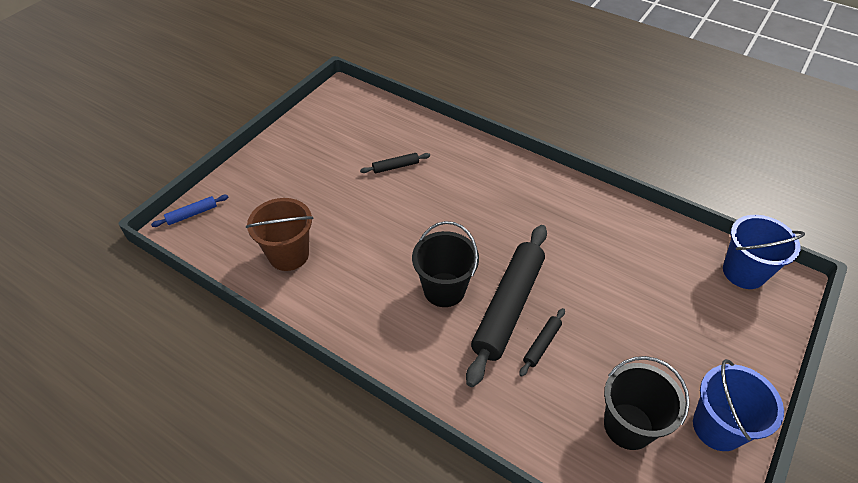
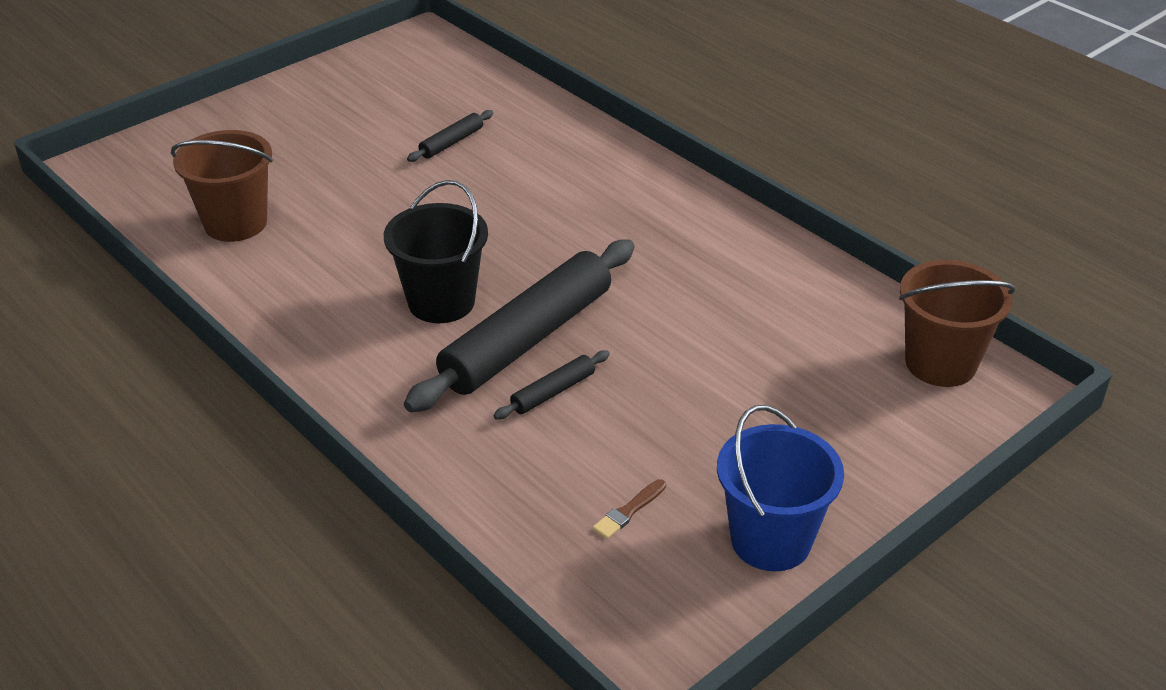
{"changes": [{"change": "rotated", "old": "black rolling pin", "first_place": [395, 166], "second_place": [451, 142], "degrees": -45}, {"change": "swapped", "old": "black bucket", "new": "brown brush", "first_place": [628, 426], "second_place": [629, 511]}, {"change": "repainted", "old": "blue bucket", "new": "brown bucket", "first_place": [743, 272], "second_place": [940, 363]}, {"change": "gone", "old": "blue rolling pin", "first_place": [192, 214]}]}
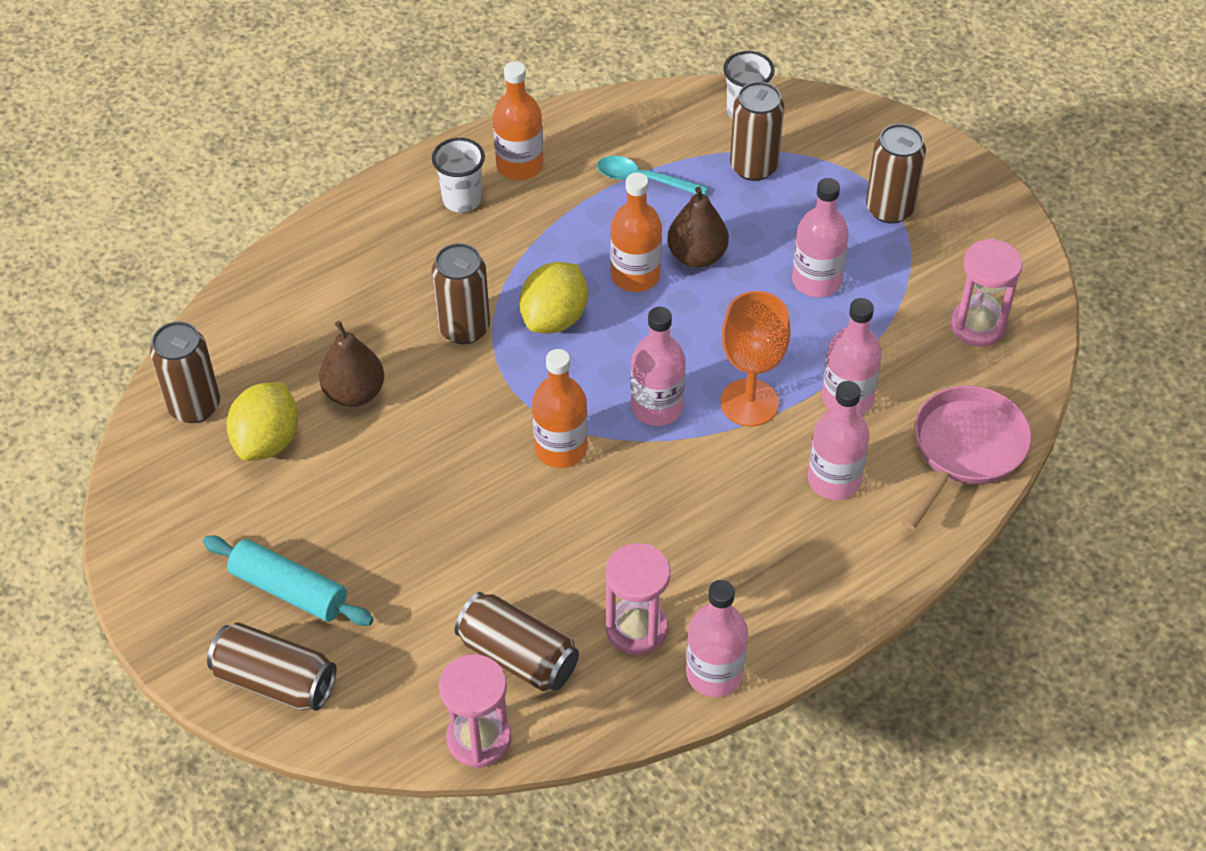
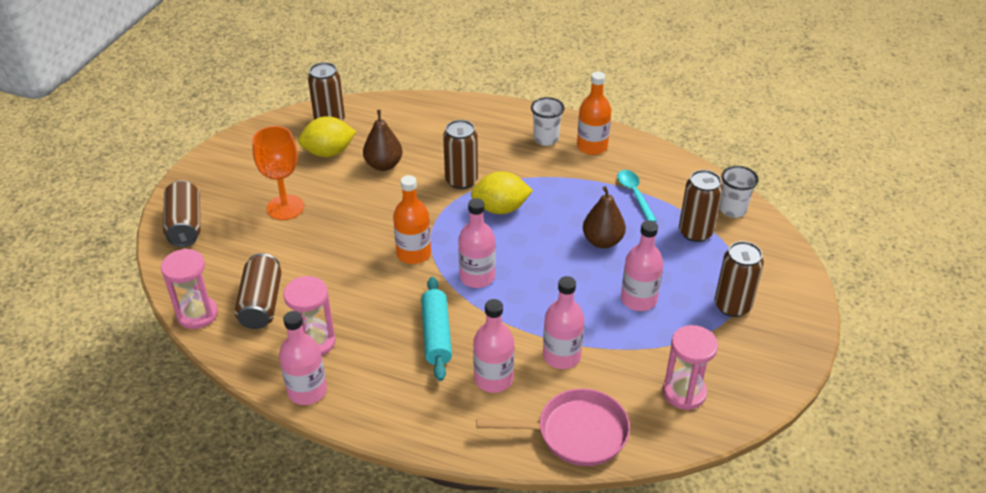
{"changes": [{"change": "shifted", "old": "orange goblet", "first_place": [749, 403], "second_place": [285, 207]}, {"change": "shifted", "old": "turquoise rolling pin", "first_place": [289, 590], "second_place": [436, 335]}, {"change": "gone", "old": "orange bottle", "first_place": [635, 275]}]}
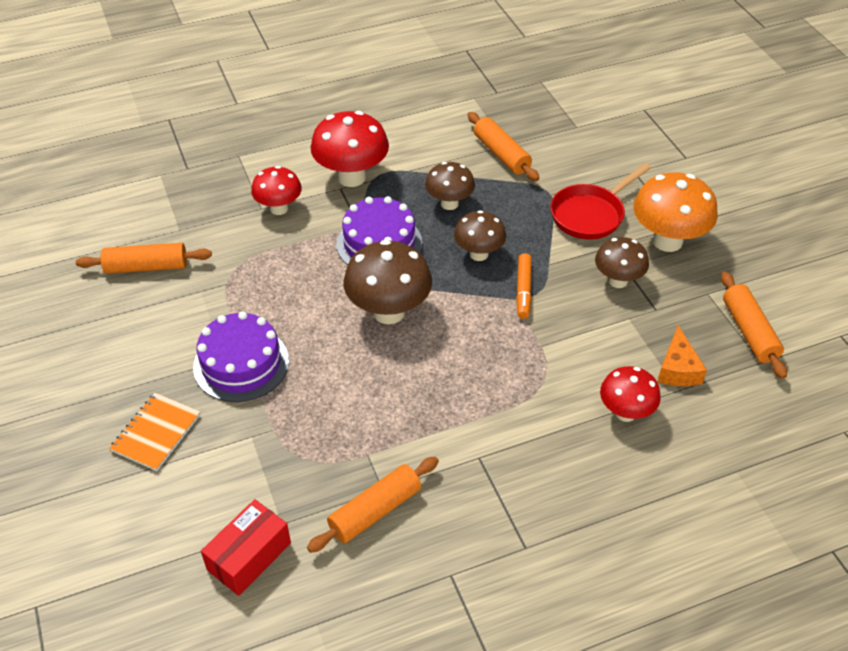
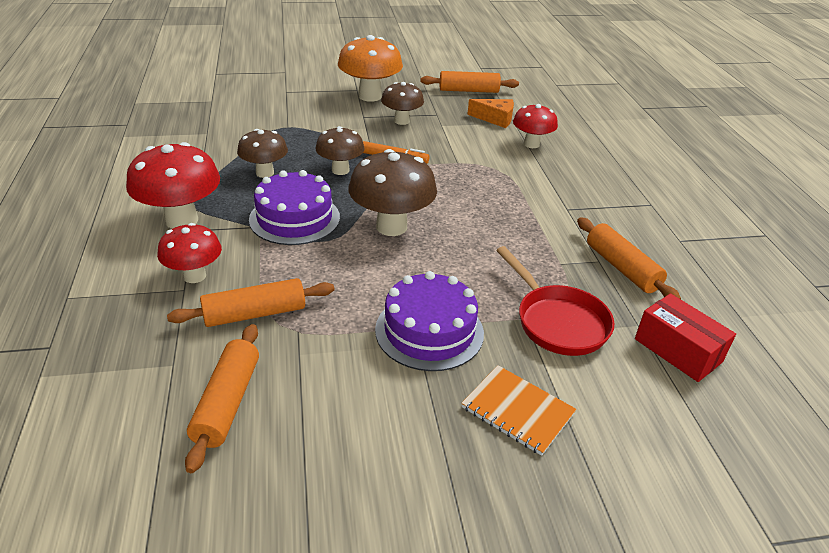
{"changes": [{"change": "shifted", "old": "orange rolling pin", "first_place": [501, 154], "second_place": [255, 313]}, {"change": "shifted", "old": "red pan", "first_place": [590, 214], "second_place": [557, 321]}]}
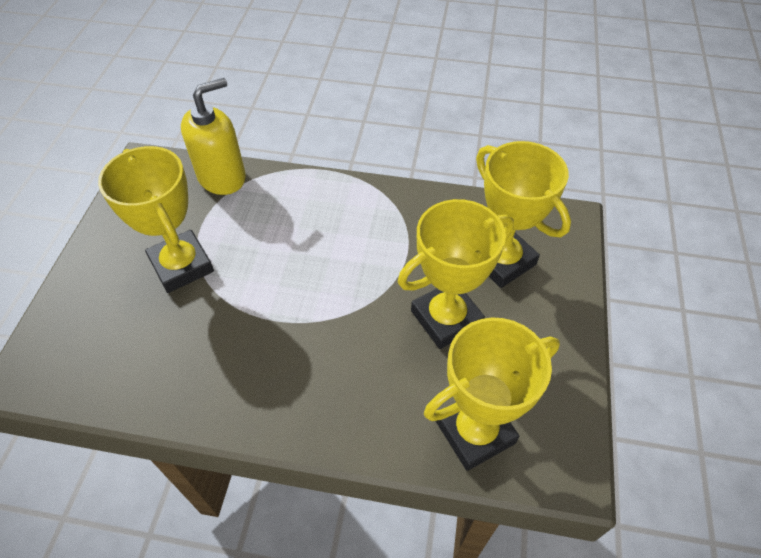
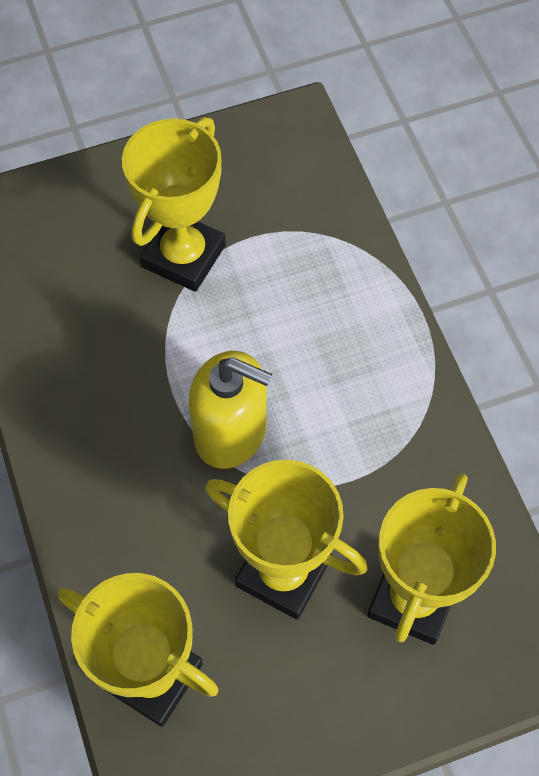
{"changes": [{"change": "shifted", "old": "yellow soap dispenser", "first_place": [222, 177], "second_place": [231, 432]}]}
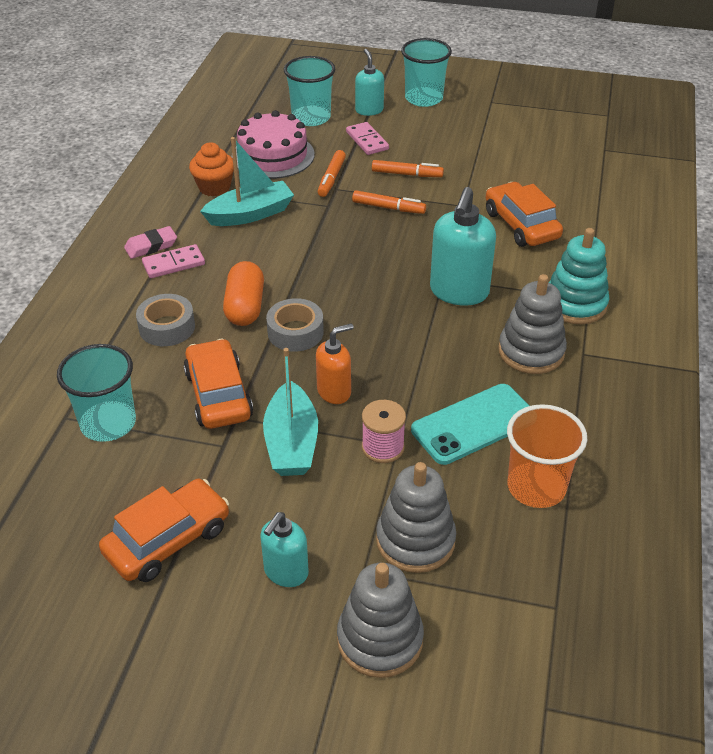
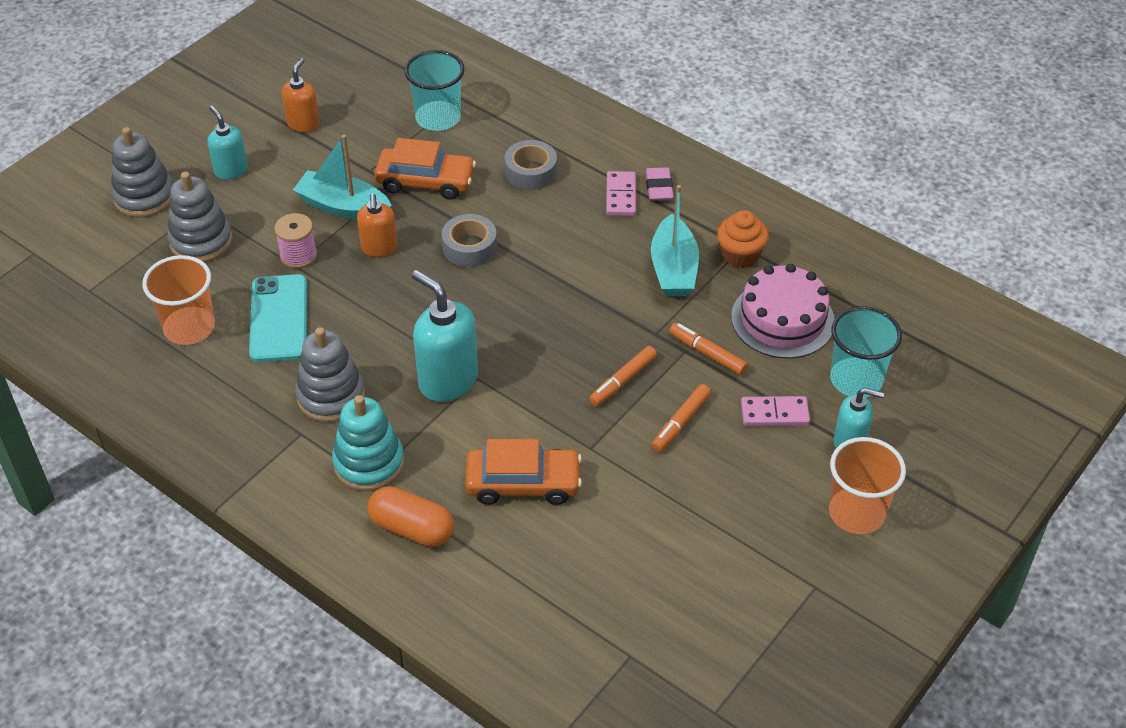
{"changes": [{"change": "swapped", "old": "orange car", "new": "orange soap dispenser", "first_place": [168, 540], "second_place": [303, 124]}, {"change": "shifted", "old": "orange capsule", "first_place": [245, 307], "second_place": [412, 528]}, {"change": "repainted", "old": "turquoise cup", "new": "orange cup", "first_place": [423, 98], "second_place": [856, 513]}]}
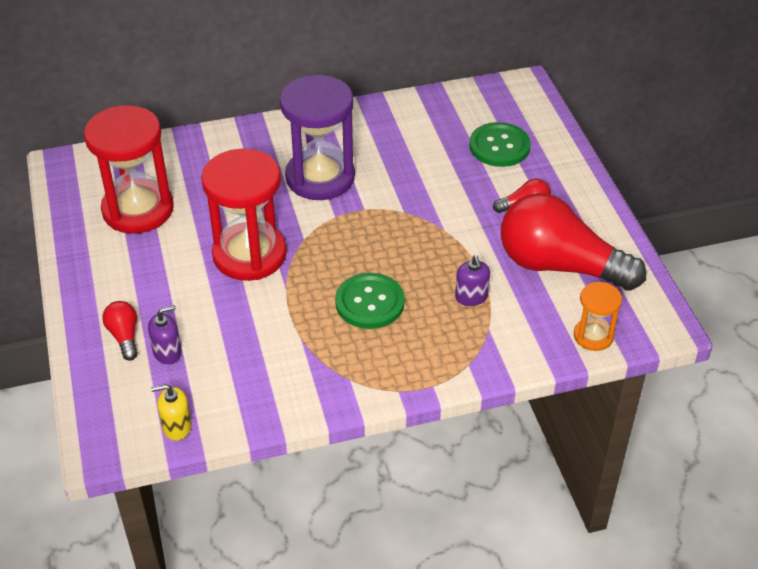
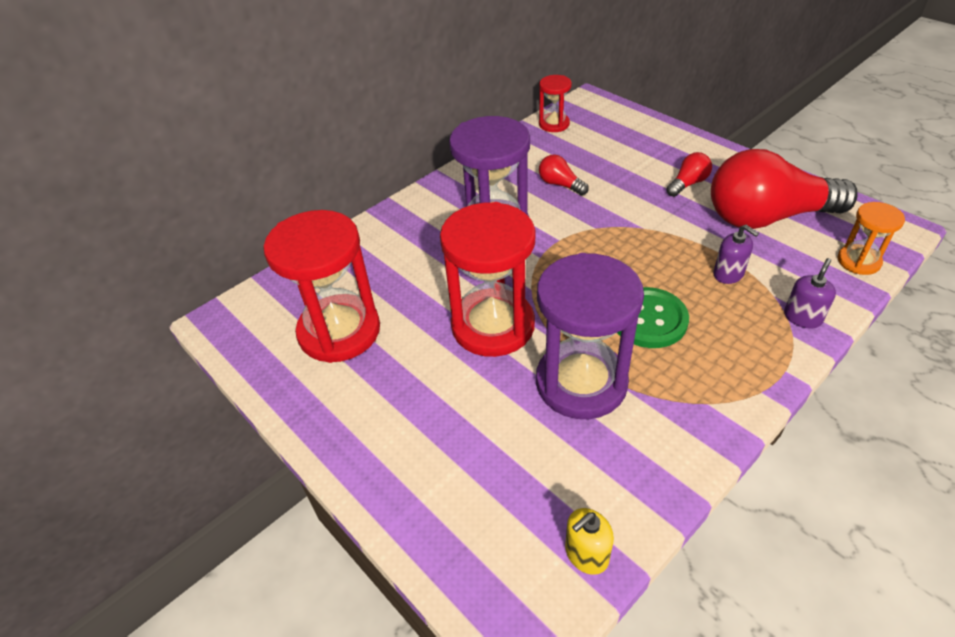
{"changes": [{"change": "new", "new": "purple hourglass", "second_place": [581, 383]}, {"change": "new", "new": "red hourglass", "second_place": [554, 124]}, {"change": "shifted", "old": "red light bulb", "first_place": [124, 336], "second_place": [560, 184]}, {"change": "shifted", "old": "purple soap dispenser", "first_place": [167, 352], "second_place": [802, 317]}, {"change": "gone", "old": "green button", "first_place": [499, 146]}]}
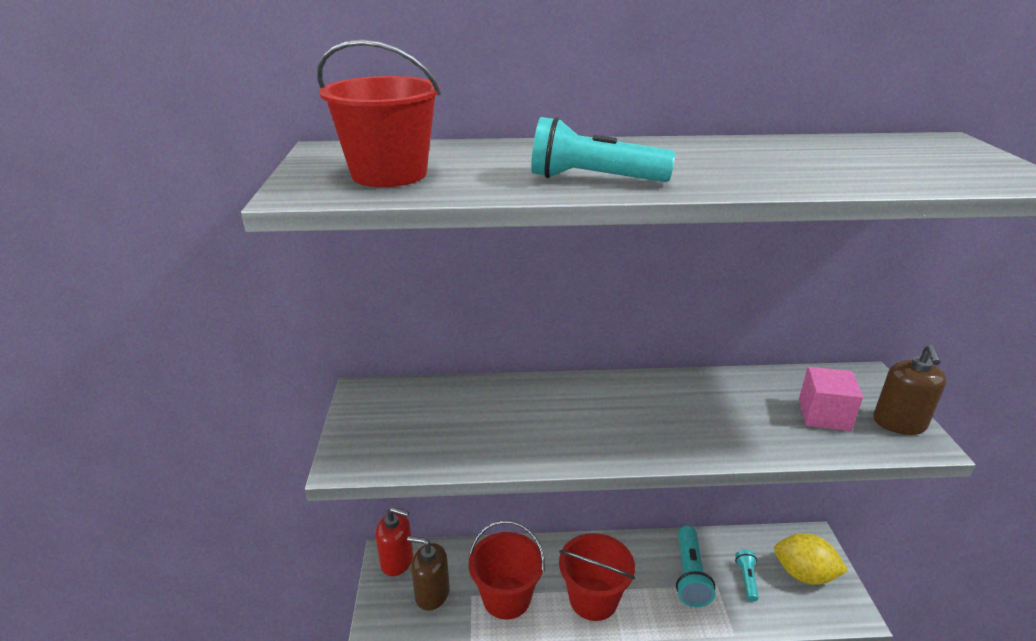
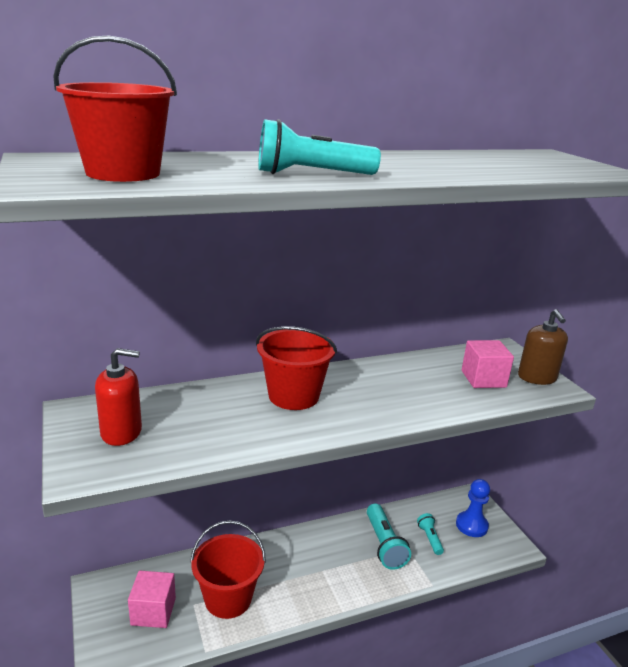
{"changes": [{"change": "shifted", "old": "red soap dispenser", "first_place": [397, 561], "second_place": [121, 432]}, {"change": "swapped", "old": "brown soap dispenser", "new": "pink cube", "first_place": [432, 593], "second_place": [153, 611]}, {"change": "shifted", "old": "red bucket", "first_place": [593, 599], "second_place": [293, 396]}, {"change": "swapped", "old": "yellow lemon", "new": "blue pawn", "first_place": [804, 574], "second_place": [471, 525]}]}
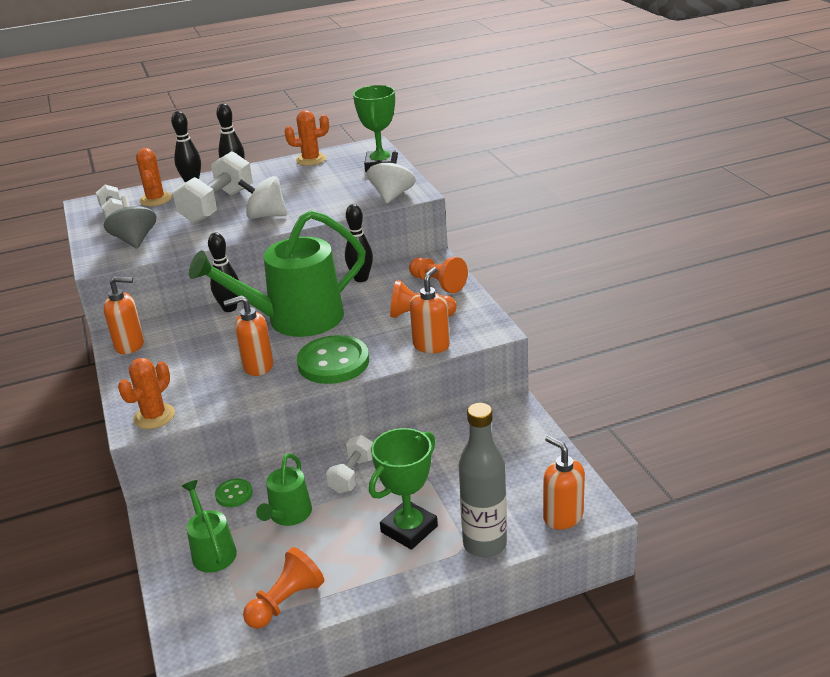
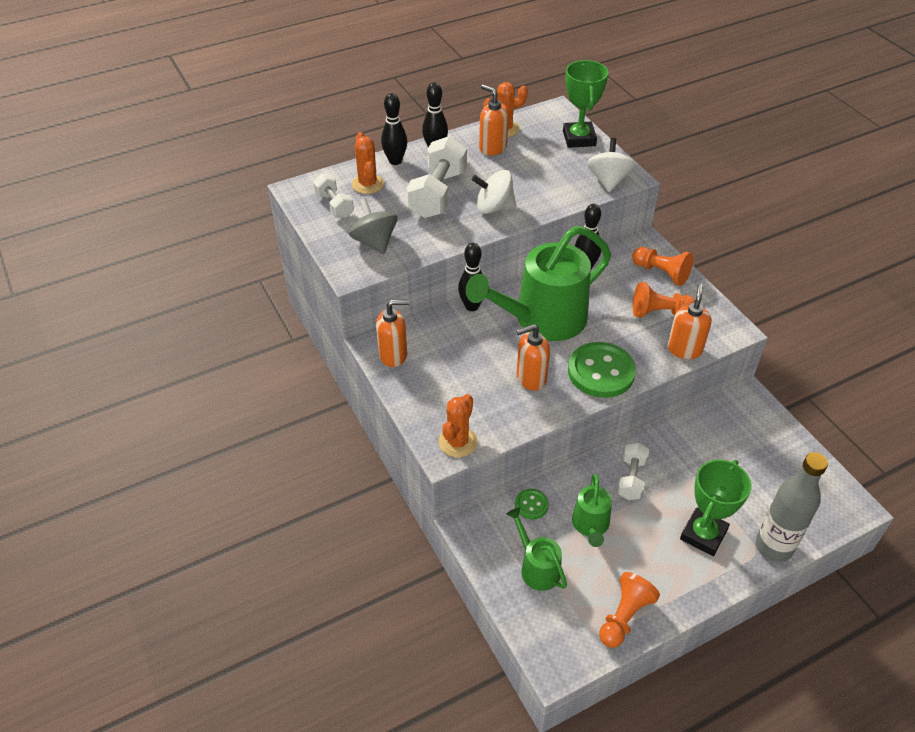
{"changes": [{"change": "shifted", "old": "orange soap dispenser", "first_place": [562, 516], "second_place": [492, 148]}]}
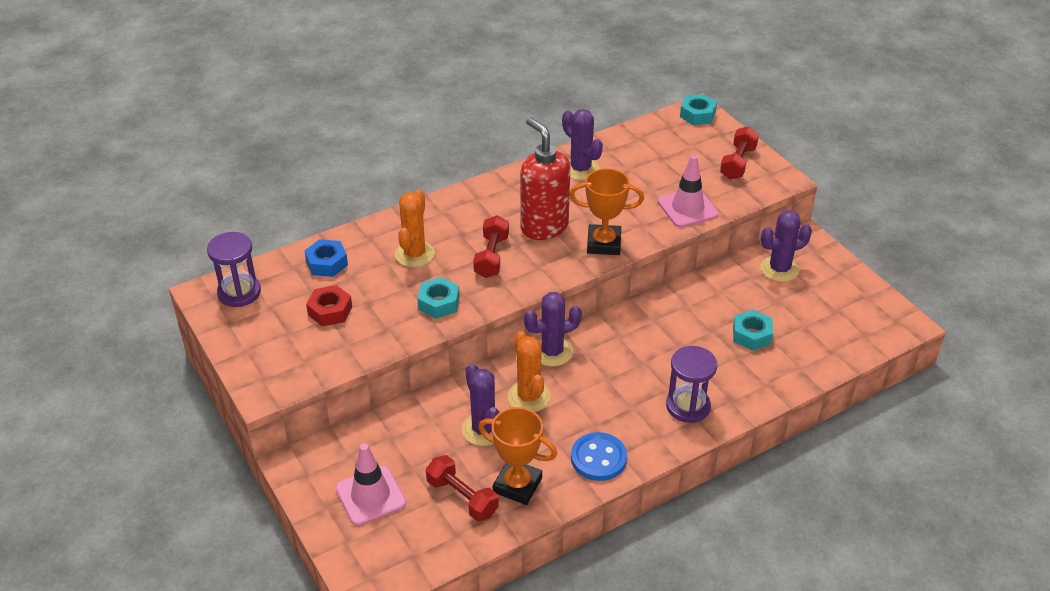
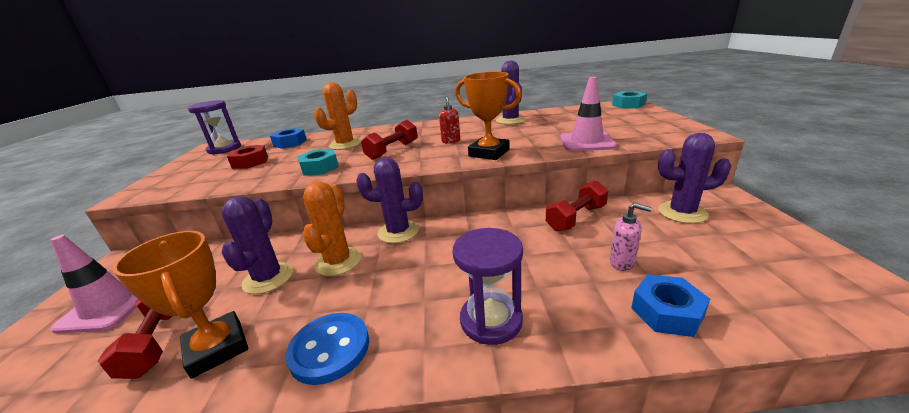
{"changes": [{"change": "scaled", "old": "red soap dispenser", "first_place": [544, 227], "second_place": [451, 141], "factor": 0.43}, {"change": "shifted", "old": "red dumbbell", "first_place": [738, 163], "second_place": [576, 218]}, {"change": "swapped", "old": "turquoise nut", "new": "pink soap dispenser", "first_place": [751, 335], "second_place": [622, 263]}, {"change": "new", "new": "blue nut", "second_place": [667, 312]}]}
